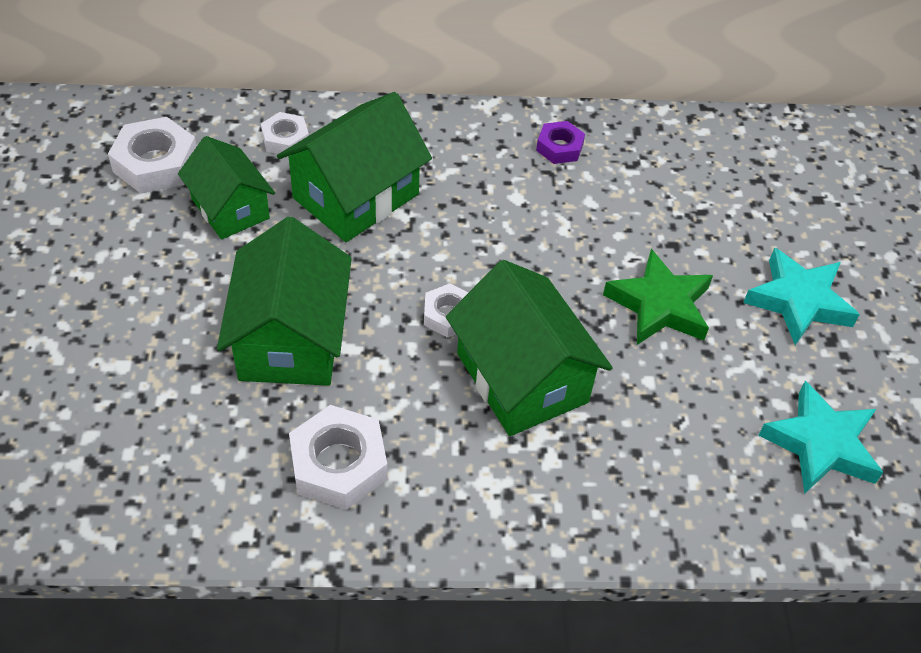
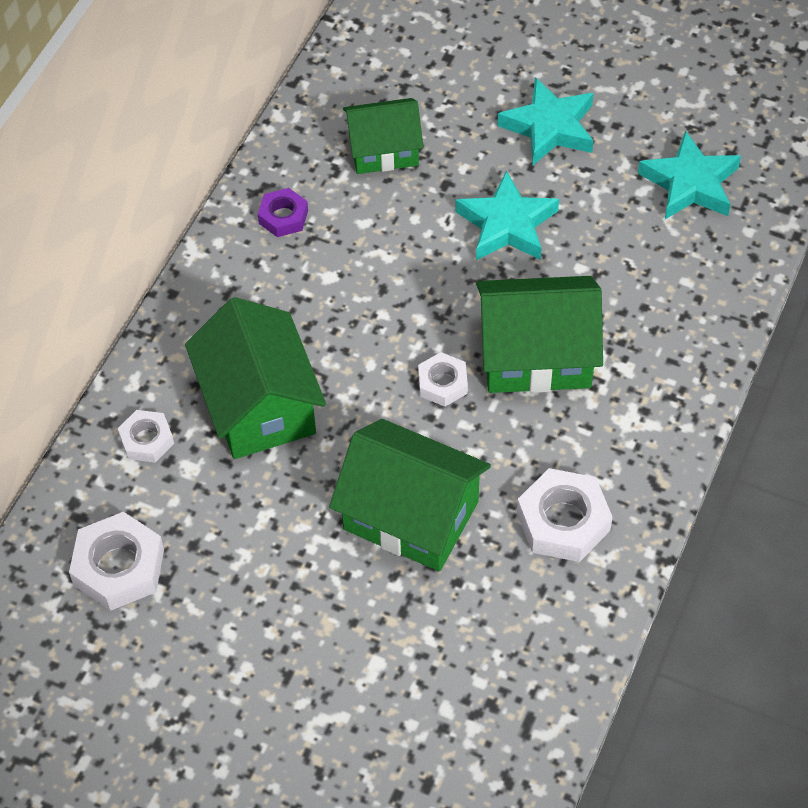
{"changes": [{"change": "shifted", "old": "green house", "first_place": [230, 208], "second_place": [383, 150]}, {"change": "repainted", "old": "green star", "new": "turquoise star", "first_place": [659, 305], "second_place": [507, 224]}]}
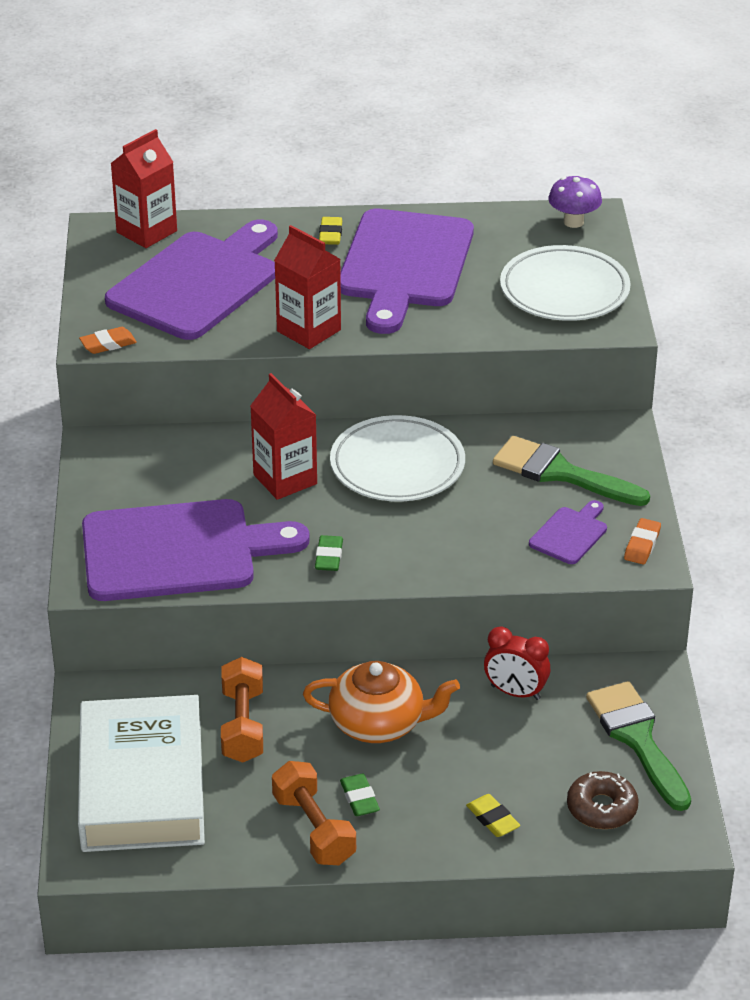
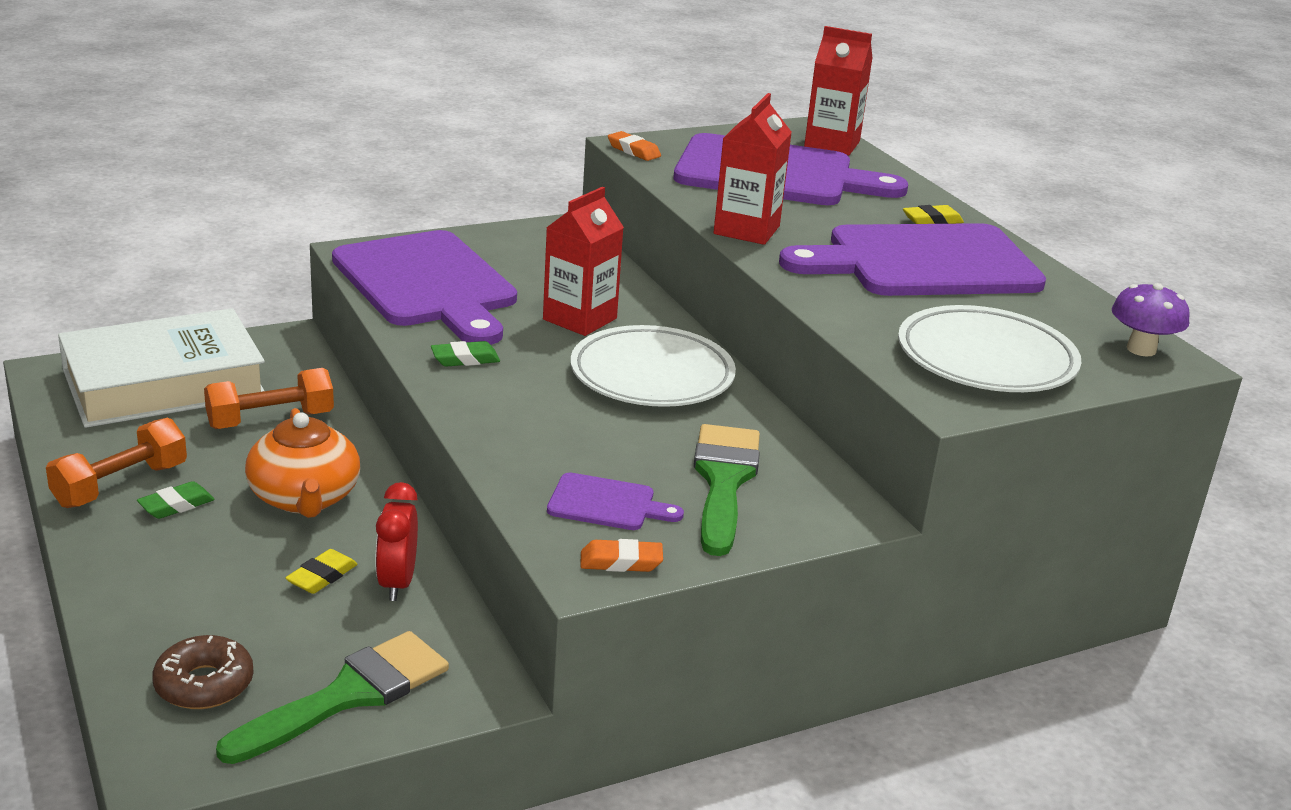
{"changes": [{"change": "shifted", "old": "yellow eraser", "first_place": [493, 819], "second_place": [322, 577]}]}
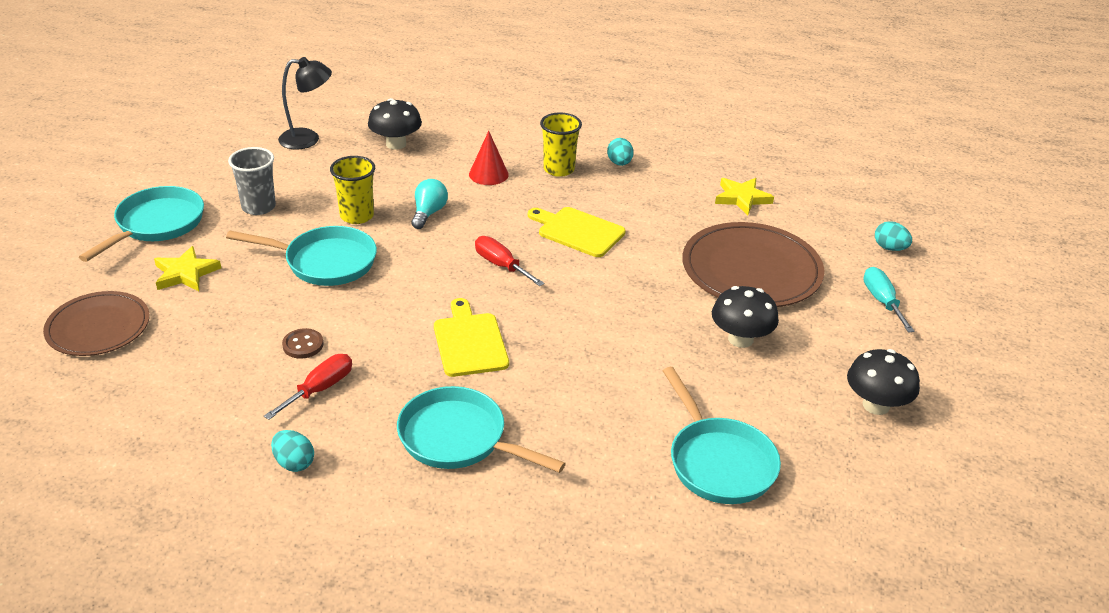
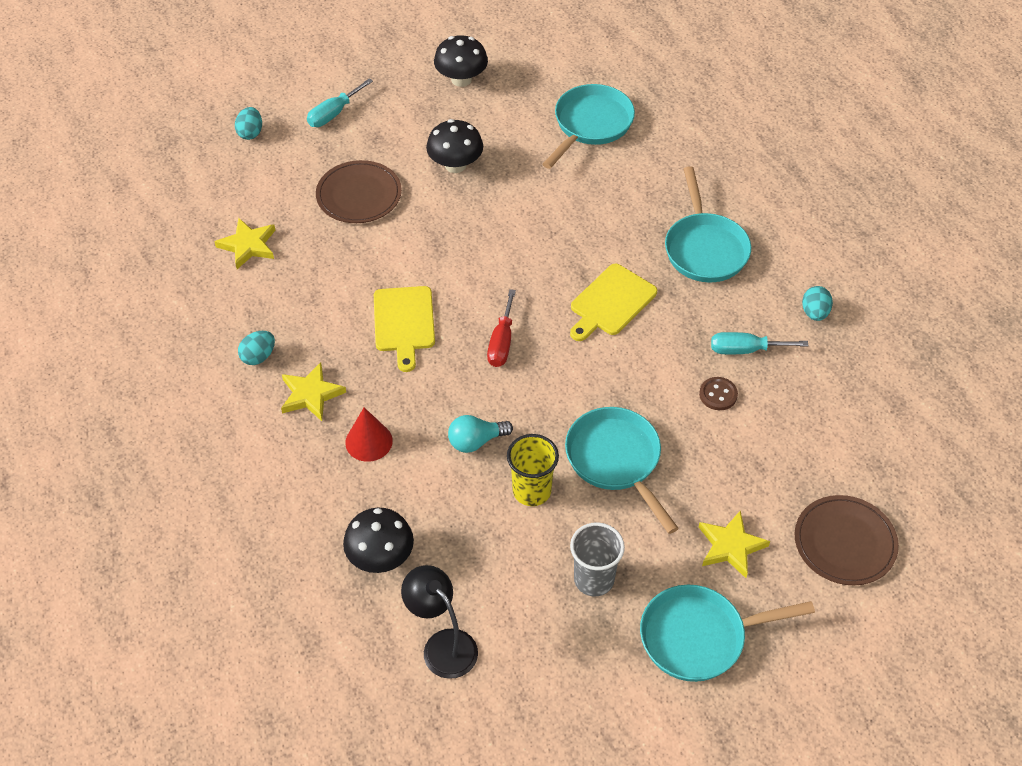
{"changes": [{"change": "swapped", "old": "yellow cup", "new": "yellow star", "first_place": [559, 169], "second_place": [311, 394]}, {"change": "scaled", "old": "brown plate", "first_place": [751, 270], "second_place": [359, 195], "factor": 0.65}, {"change": "repainted", "old": "red screwdriver", "new": "turquoise screwdriver", "first_place": [320, 389], "second_place": [745, 350]}]}
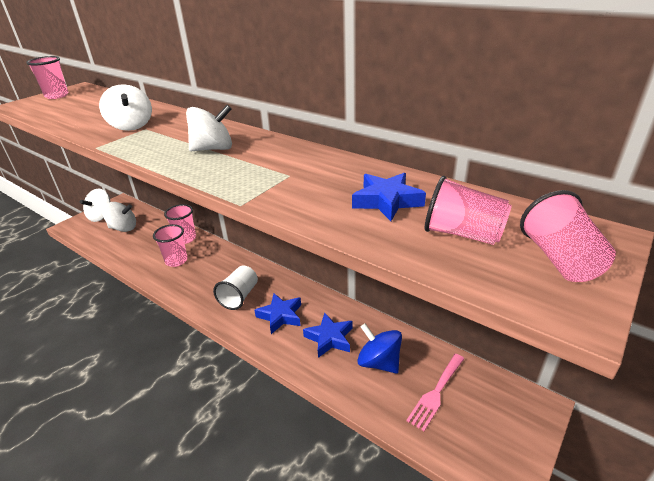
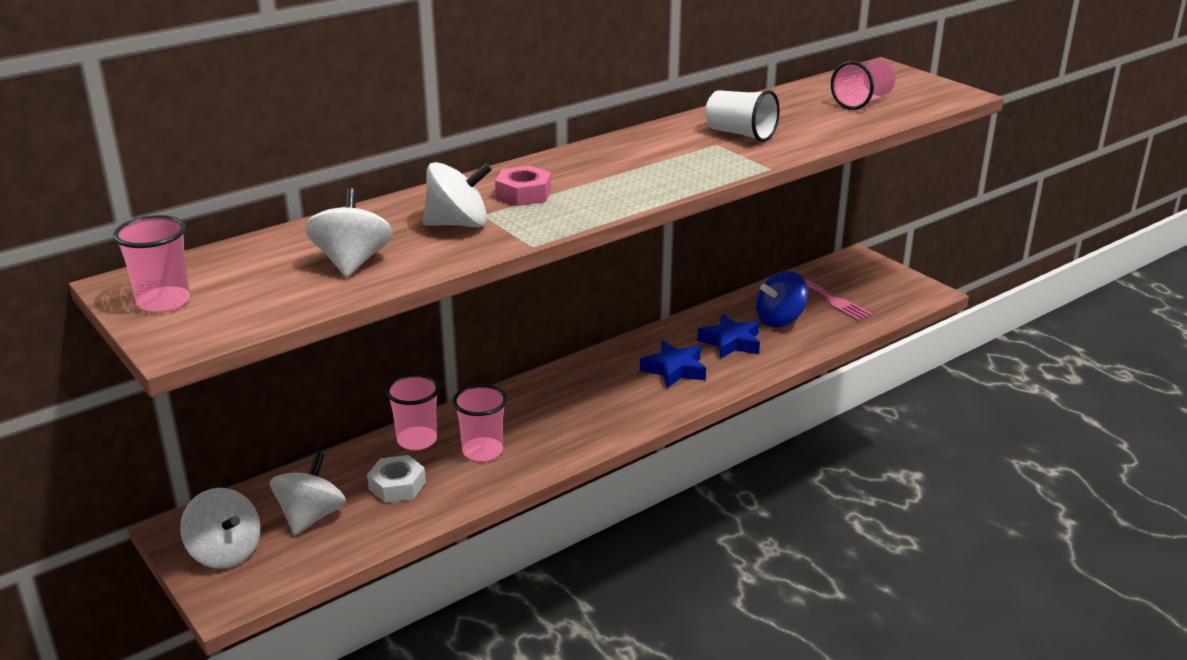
{"changes": [{"change": "shifted", "old": "white spinning top", "first_place": [213, 149], "second_place": [352, 262]}, {"change": "new", "new": "white nut", "second_place": [397, 486]}, {"change": "new", "new": "pink nut", "second_place": [523, 194]}, {"change": "shifted", "old": "white cup", "first_place": [239, 296], "second_place": [740, 134]}, {"change": "gone", "old": "blue star", "first_place": [387, 201]}, {"change": "gone", "old": "pink cup", "first_place": [560, 259]}]}
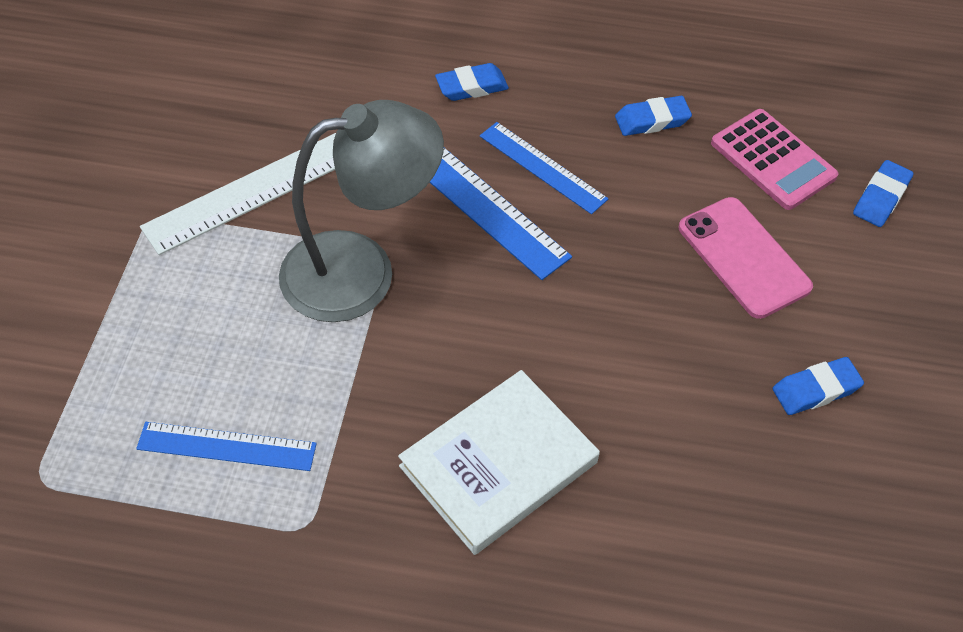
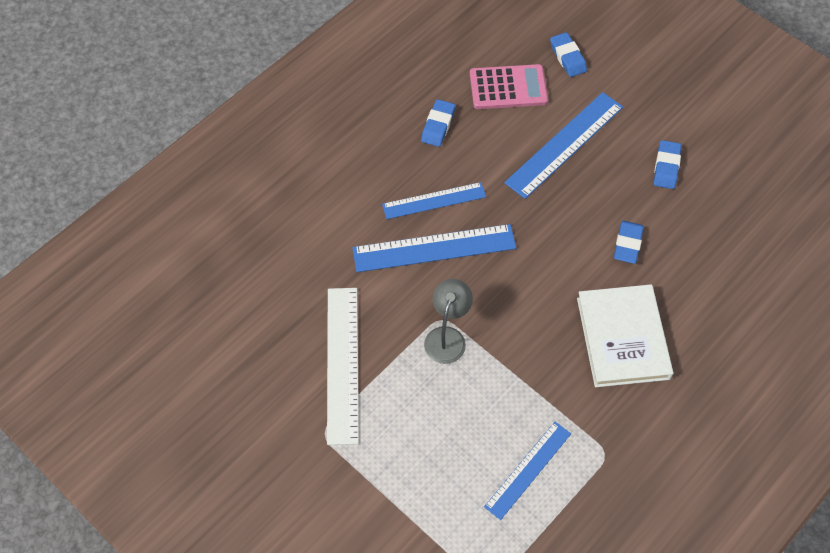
{"changes": [{"change": "scaled", "old": "grey lamp", "first_place": [361, 271], "second_place": [447, 337], "factor": 0.53}, {"change": "swapped", "old": "pink phone", "new": "blue ruler", "first_place": [743, 257], "second_place": [564, 144]}, {"change": "shifted", "old": "blue eraser", "first_place": [471, 87], "second_place": [627, 244]}]}
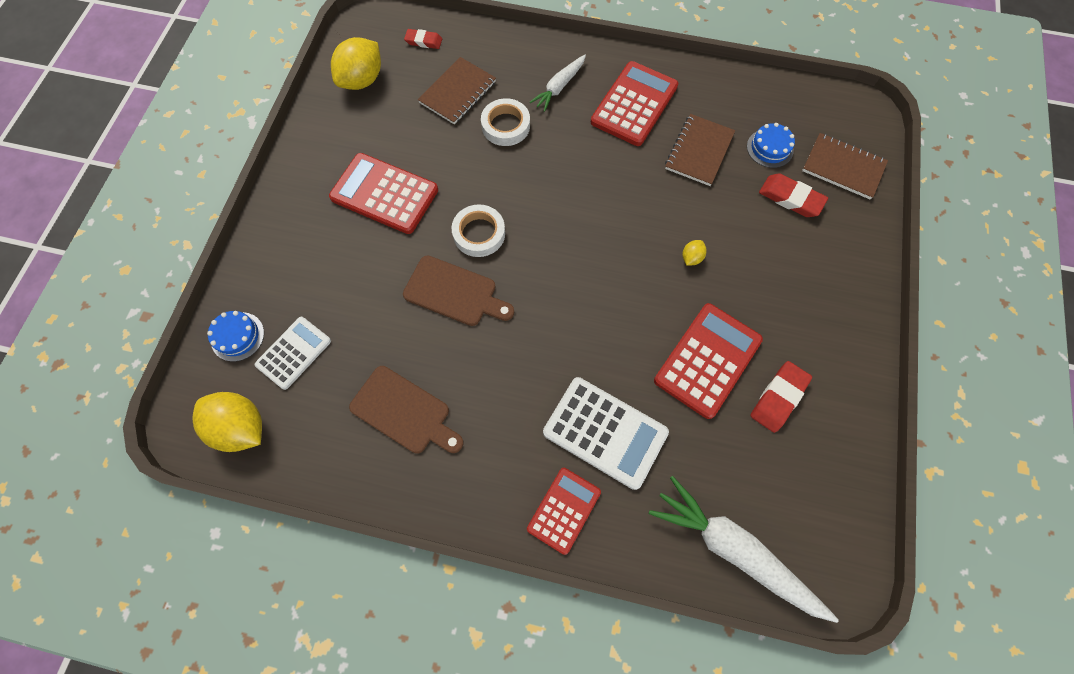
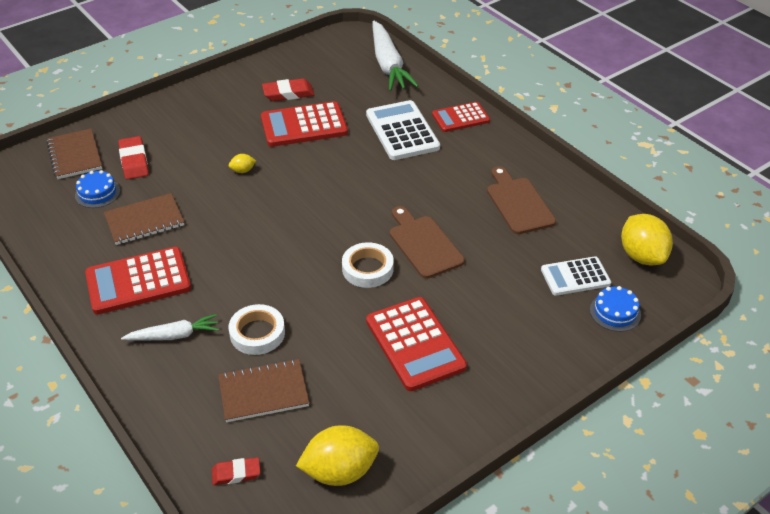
{"changes": [{"change": "rotated", "old": "red eraser", "first_place": [424, 41], "second_place": [236, 473], "degrees": -60}]}
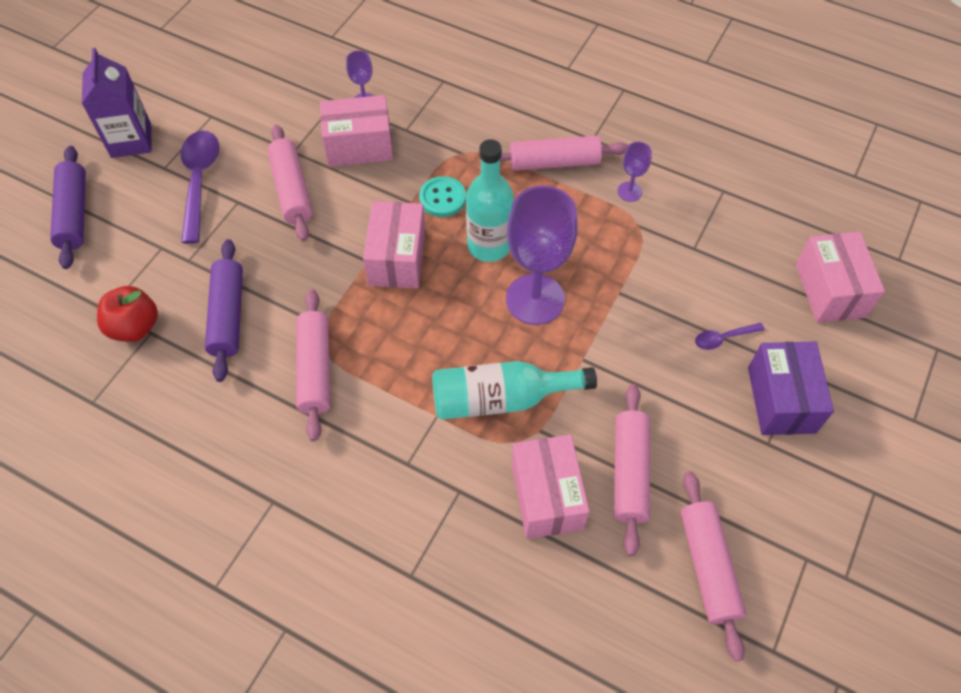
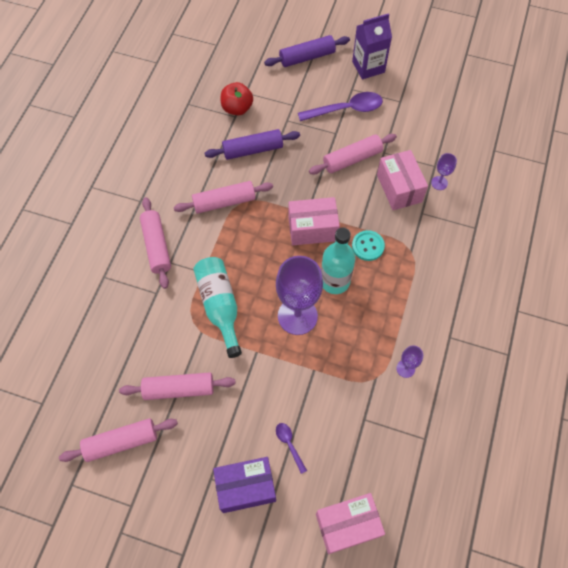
{"changes": [{"change": "shifted", "old": "pink rolling pin", "first_place": [554, 162], "second_place": [156, 246]}, {"change": "gone", "old": "pink box", "first_place": [546, 496]}]}
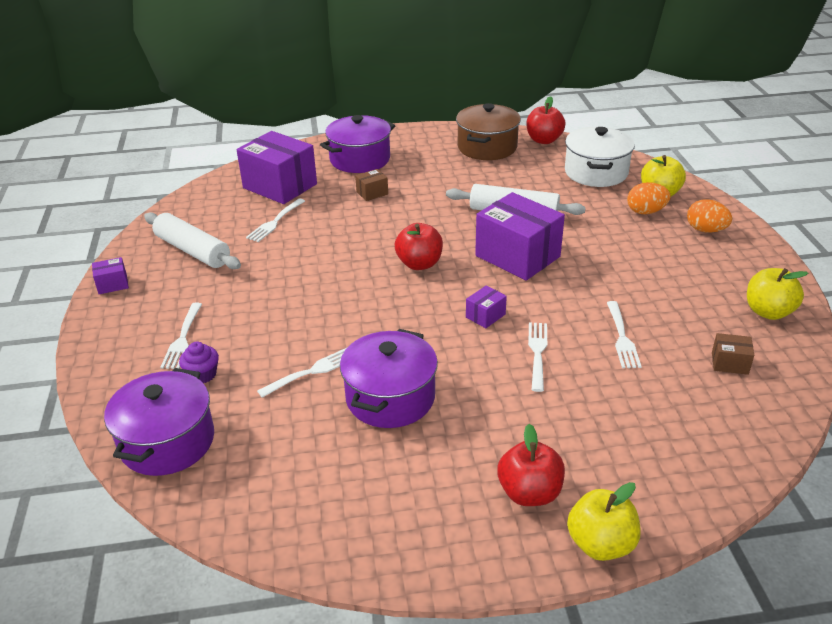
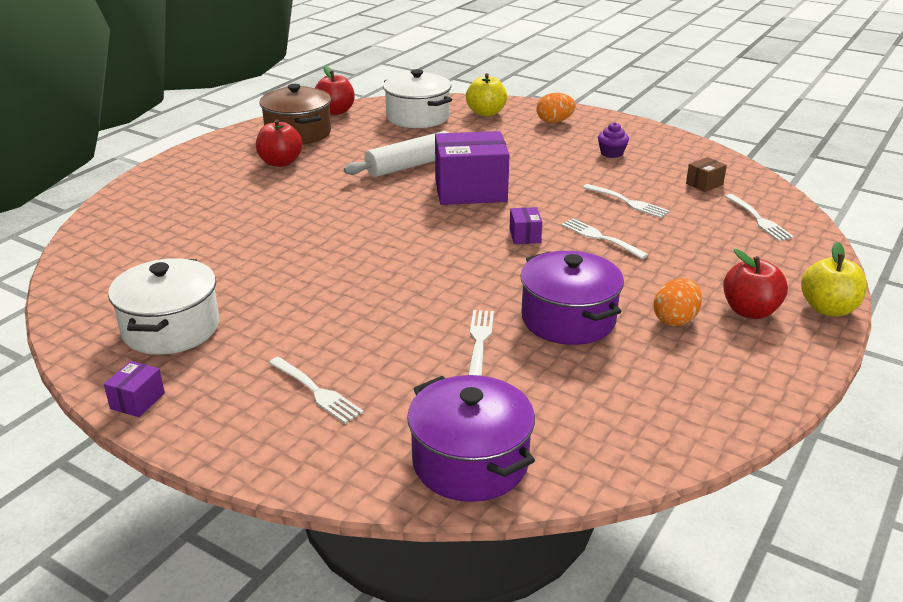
{"changes": [{"change": "swapped", "old": "white rolling pin", "new": "white pot", "first_place": [192, 251], "second_place": [171, 328]}, {"change": "shifted", "old": "red apple", "first_place": [419, 264], "second_place": [280, 162]}, {"change": "shifted", "old": "purple cupcake", "first_place": [202, 374], "second_place": [611, 153]}, {"change": "shifted", "old": "orange egg", "first_place": [645, 212], "second_place": [675, 319]}, {"change": "shifted", "old": "white fork", "first_place": [275, 222], "second_place": [759, 219]}, {"change": "gone", "old": "purple box", "first_place": [280, 186]}, {"change": "gone", "old": "purple pot", "first_place": [360, 159]}, {"change": "gone", "old": "brown box", "first_place": [372, 193]}, {"change": "gone", "old": "yellow apple", "first_place": [768, 312]}]}
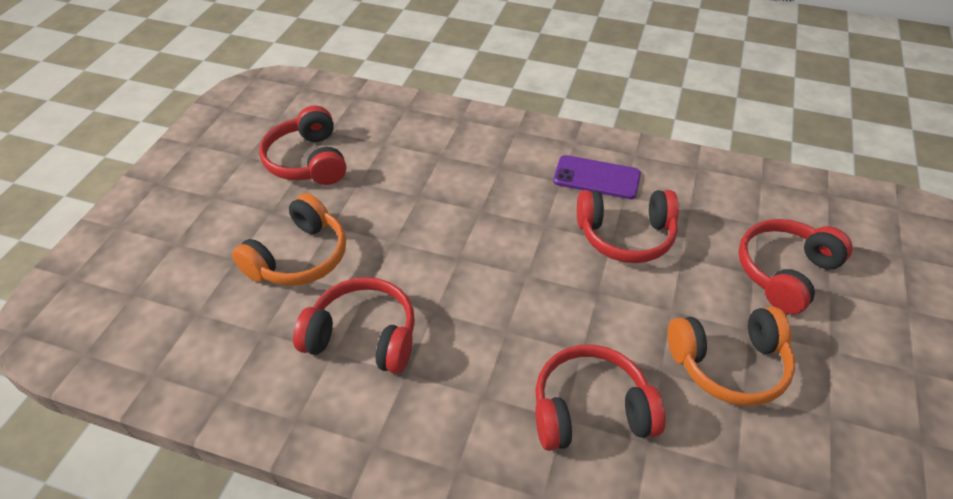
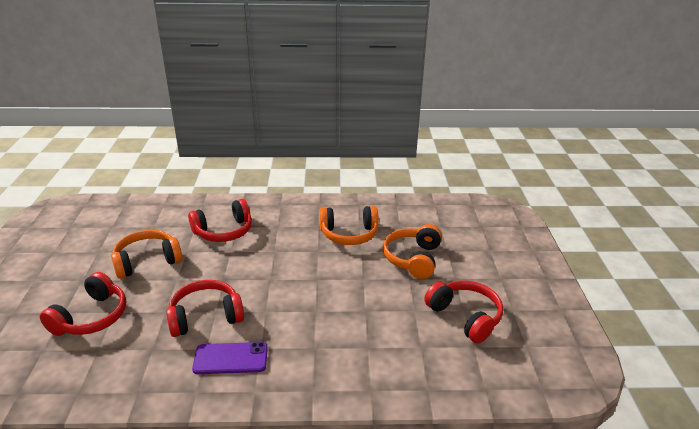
{"changes": [{"change": "repainted", "old": "red headphones", "new": "orange headphones", "first_place": [363, 336], "second_place": [349, 234]}]}
